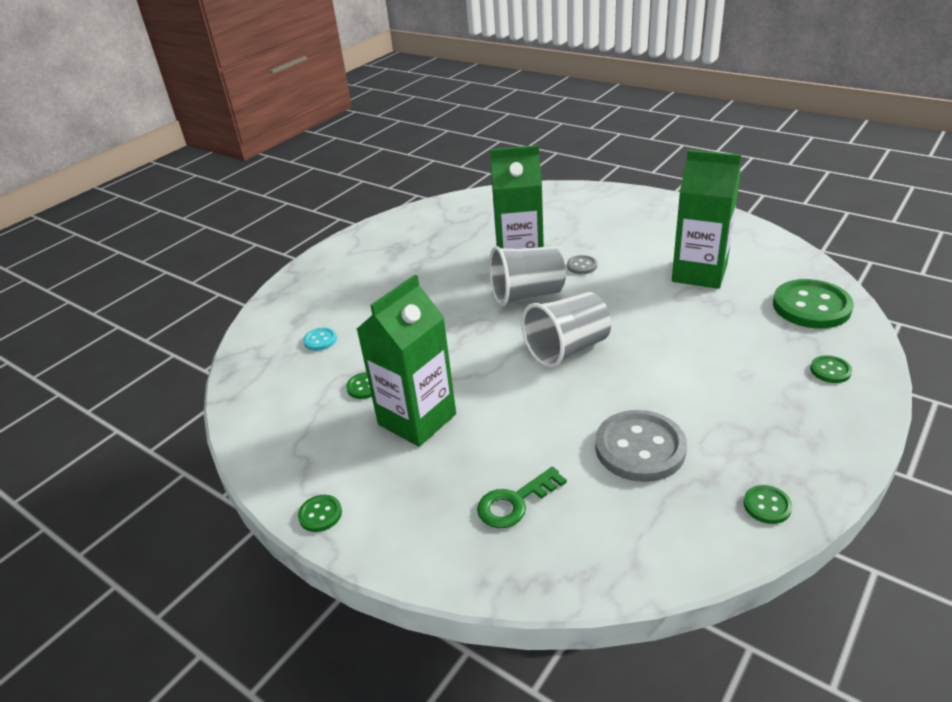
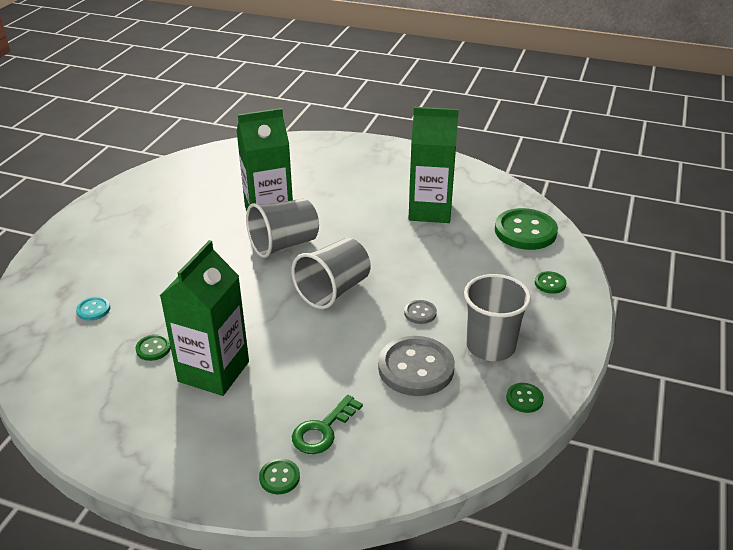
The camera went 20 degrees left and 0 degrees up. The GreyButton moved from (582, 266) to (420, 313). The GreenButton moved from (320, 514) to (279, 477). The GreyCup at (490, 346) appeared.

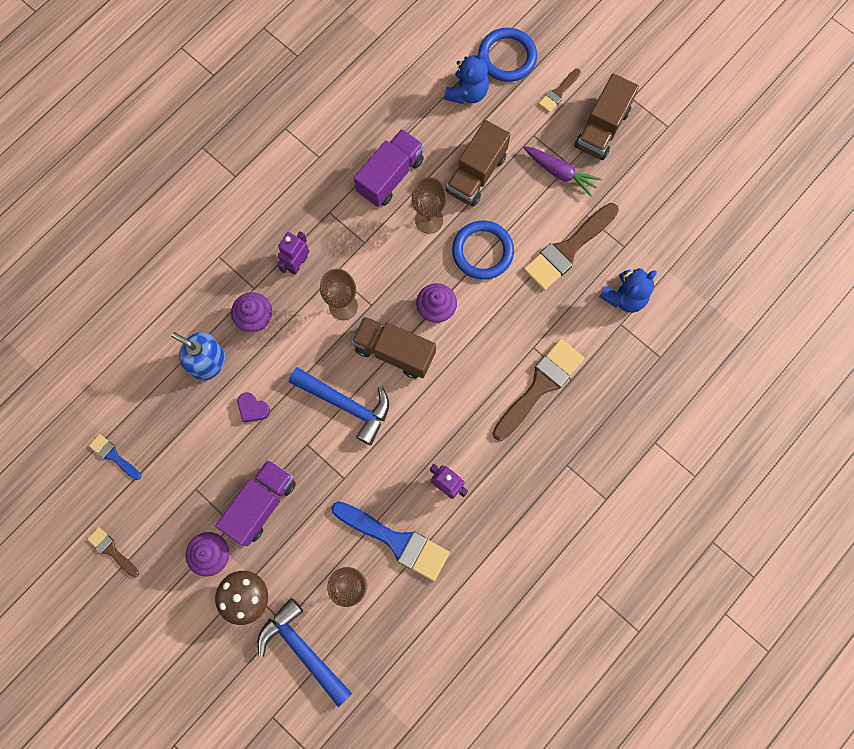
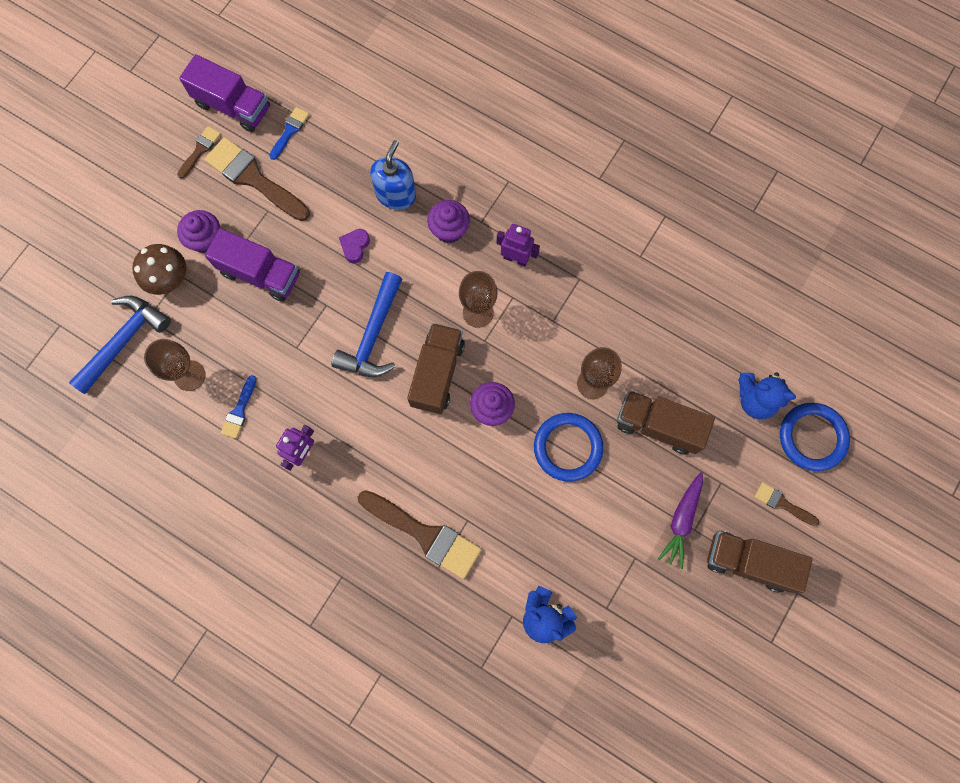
The camera went 80 degrees right and 0 degrees up. The PurpleTruck moved from (390, 176) to (233, 106). The BrownBrush moved from (568, 249) to (253, 178). The BlueBrush at (396, 541) changed to 0.50 times the size.

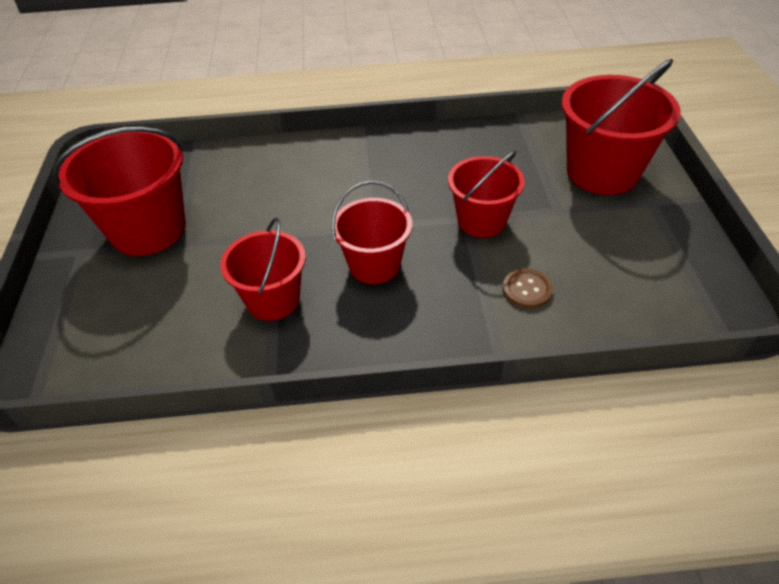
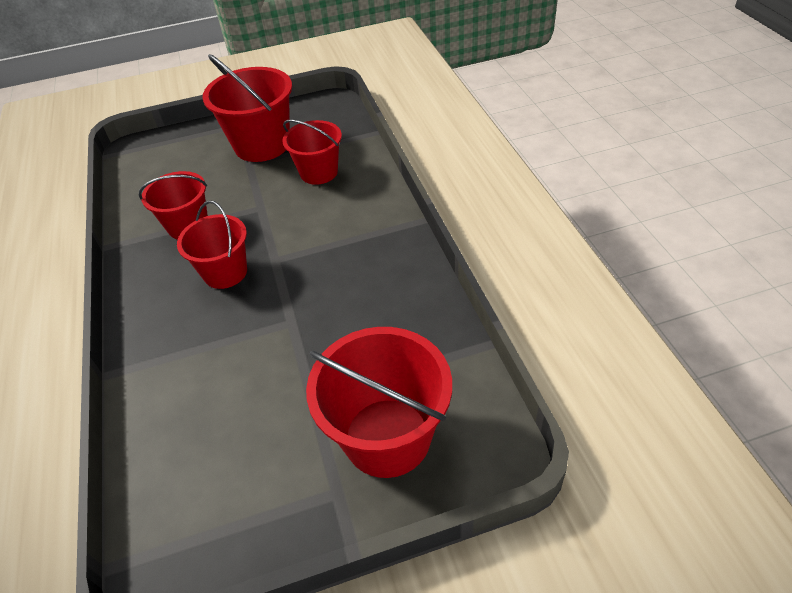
The camera went 80 degrees right and 0 degrees up. The RedBucket moved from (481, 221) to (319, 172). The BrownButton at (527, 289) disappeared.

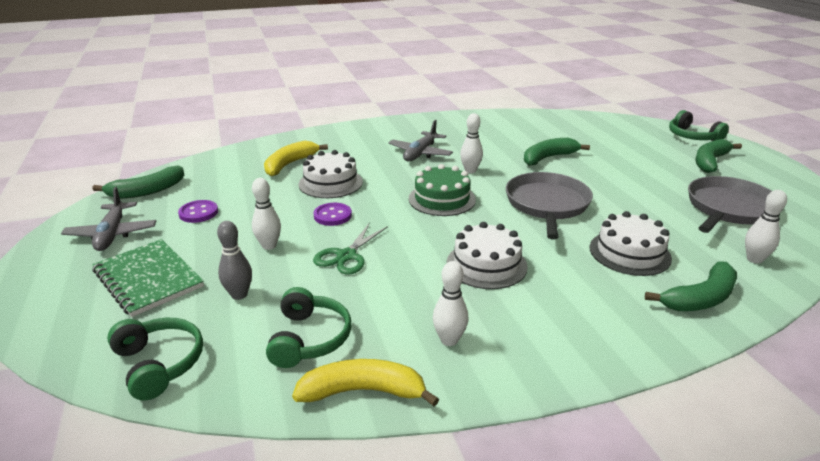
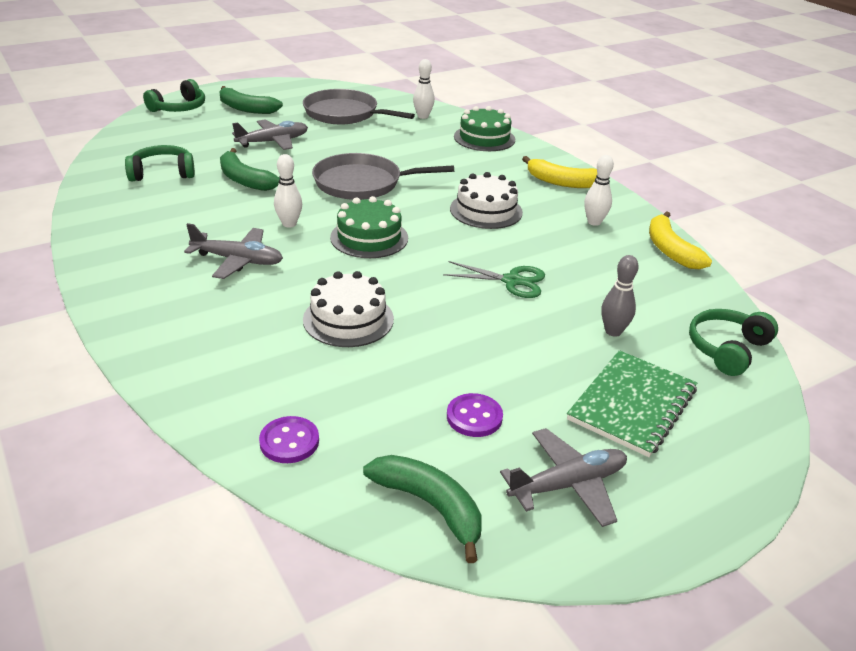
The camera went 105 degrees left and 5 degrees up. The YellowBanana moved from (290, 164) to (562, 182). The WhiteBowlingPin at (269, 246) disappeared. The PurpleButton moved from (332, 216) to (289, 441). The WhiteCake at (629, 253) disappeared. The GreenBanana at (700, 298) was replaced by the GreenCake at (484, 138). The GreenHeadphones moved from (309, 338) to (162, 173). The GreyPlane at (273, 142) appeared.

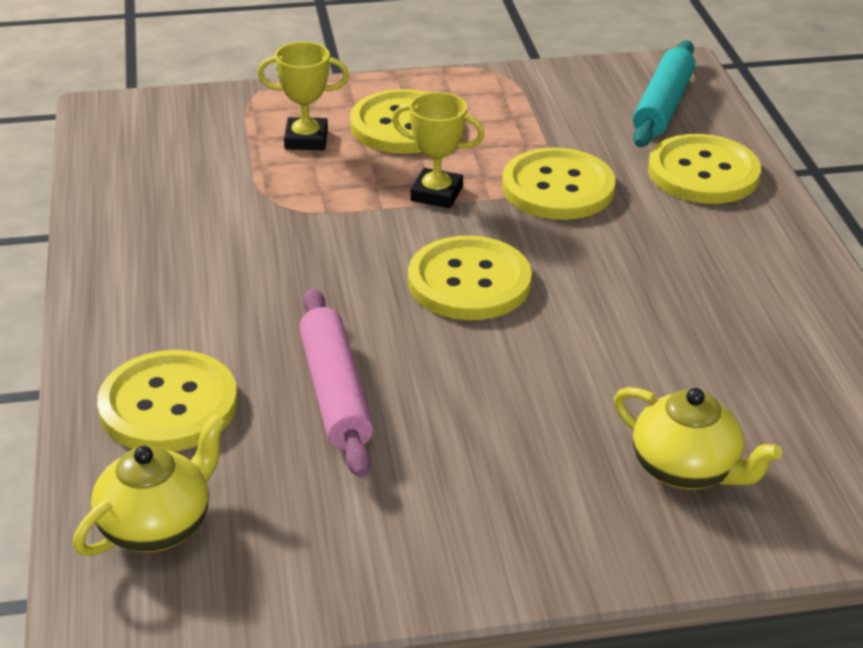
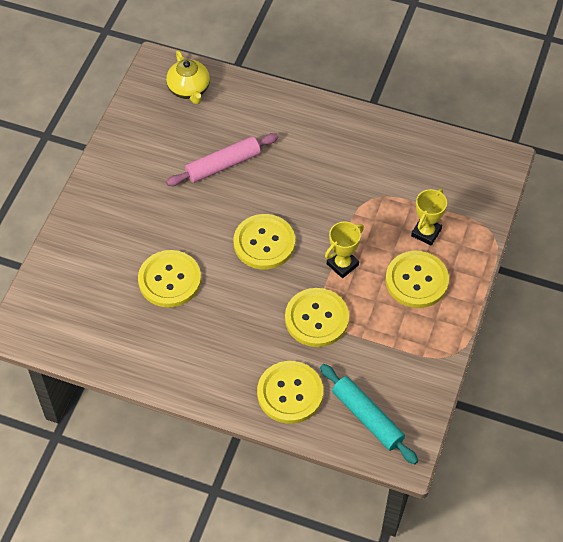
The camera went 120 degrees right and 20 degrees up. The PinkRollingPin at (335, 393) turned 45 degrees counterclockwise. The YellowButton moved from (168, 405) to (169, 280). The YellowTeapot at (686, 469) disappeared.

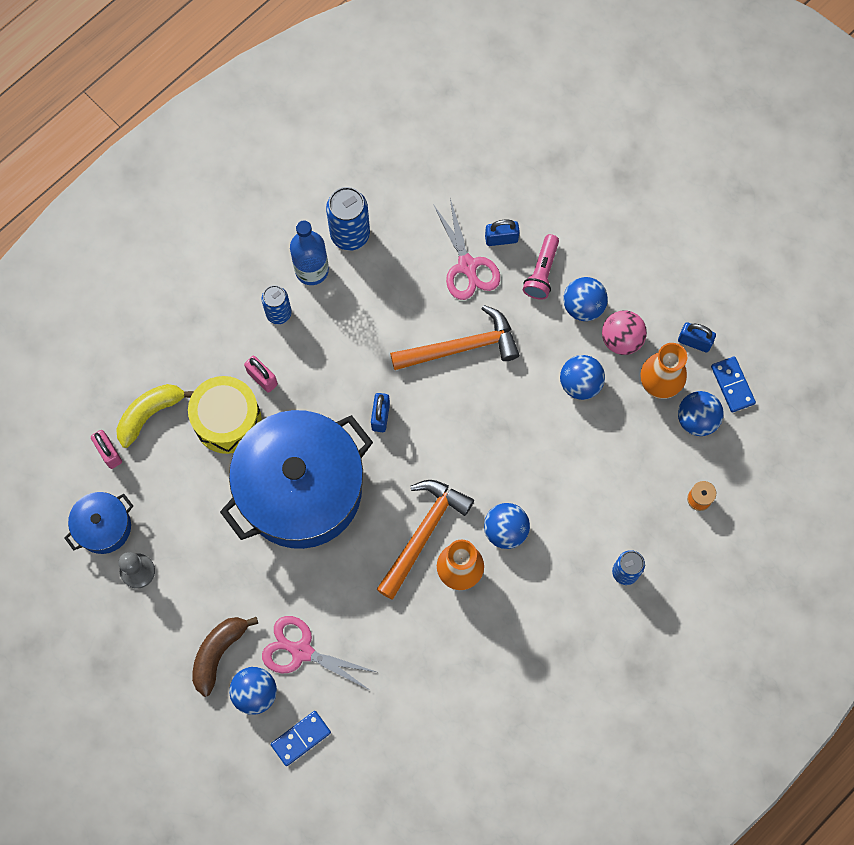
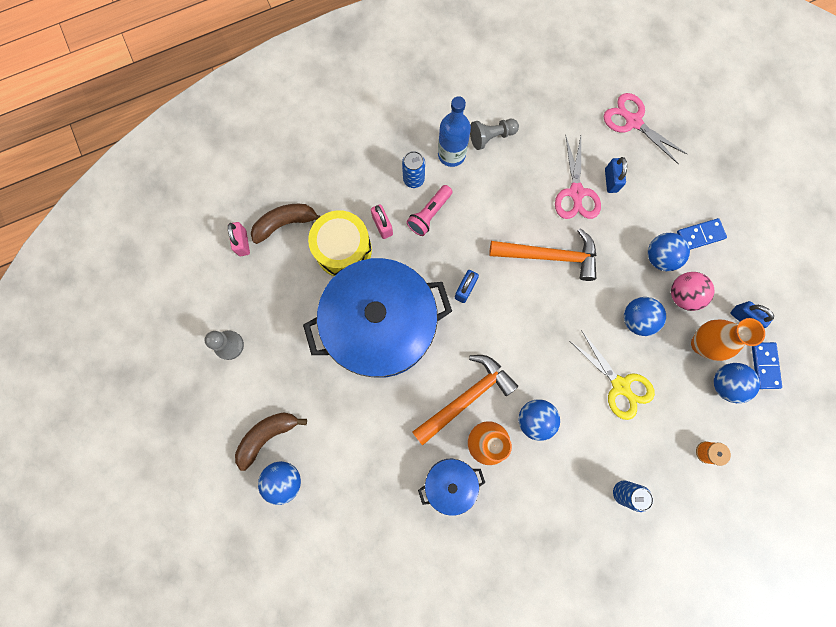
The camera went 20 degrees right and 5 degrees up. The BlueCan at (350, 234) was replaced by the GreyPawn at (491, 137). The BluePadlock at (501, 239) turned 75 degrees clockwise. The PinkFlashlight moved from (541, 273) to (429, 214). The YellowBanana at (150, 414) became the BrownBanana at (285, 223). The BluePot moved from (103, 527) to (450, 483). The PinkScissors moved from (301, 651) to (633, 121). The BlueDomino moved from (301, 738) to (700, 235). The YellowScissors at (620, 386) appeared.

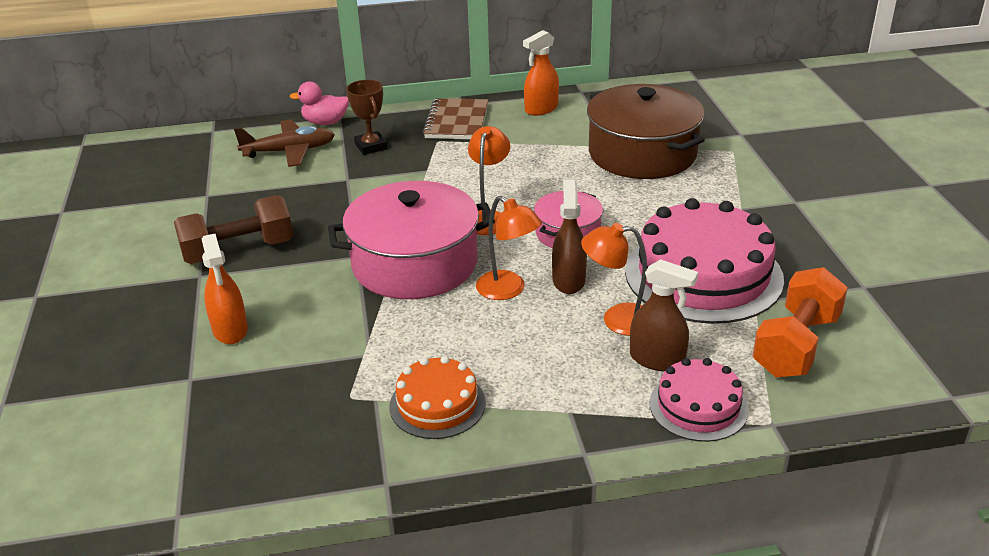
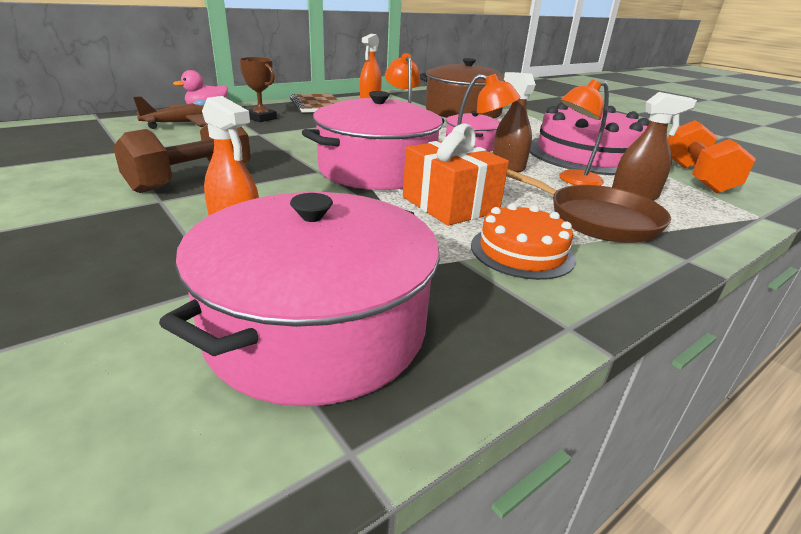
The camera went 30 degrees left and 5 degrees down. The PinkCake at (698, 406) disappeared. The OrangeGift at (450, 205) appeared. The BrownPan at (595, 219) appeared. The PinkPot at (317, 327) appeared.

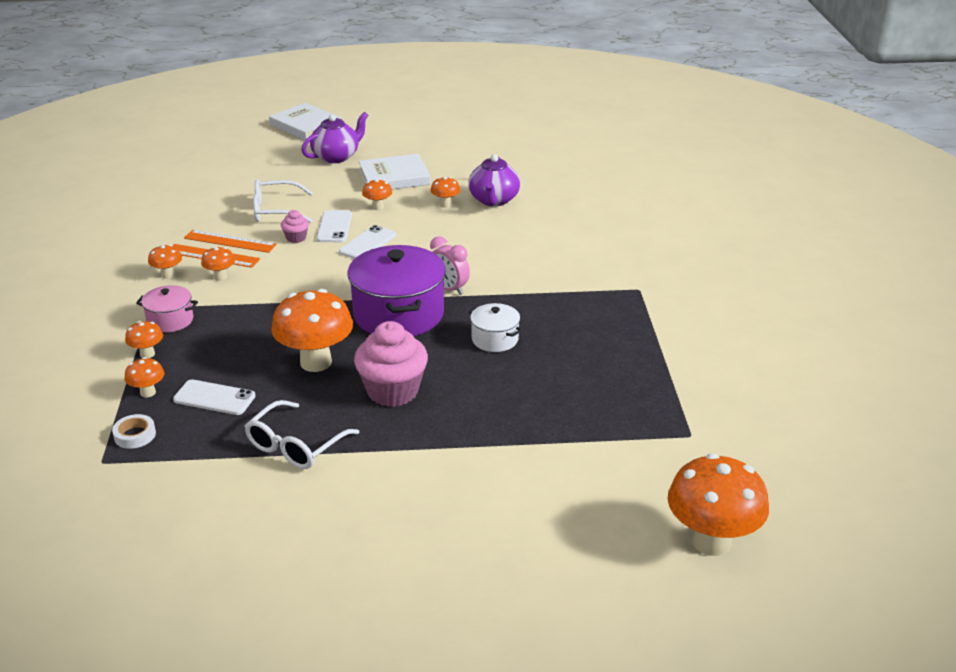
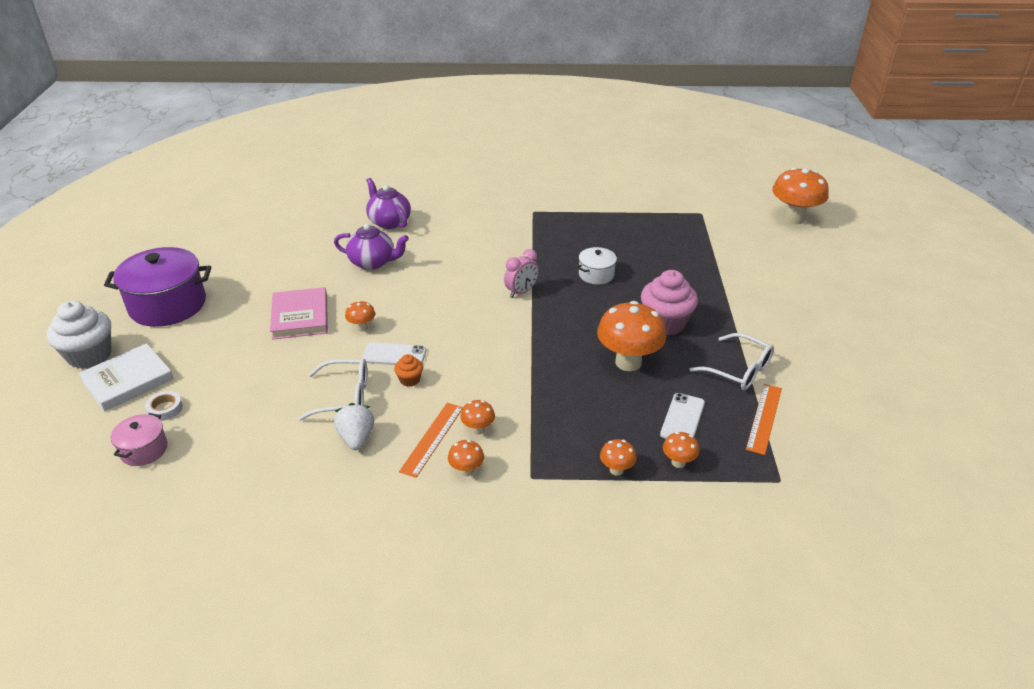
The camera went 85 degrees left and 5 degrees up. The PurpleTeapot moved from (336, 157) to (389, 222). The WhiteBook at (394, 177) became the PinkBook at (300, 316). The OrangeMushroom at (445, 204) disappeared. The WhiteGlasses at (275, 211) turned 90 degrees counterclockwise. The PinkCupcake at (296, 238) became the OrangeCupcake at (410, 380). The WhitePhone at (368, 243) disappeared. The OrangeRuler moved from (230, 241) to (764, 418). The PurplePot moved from (398, 314) to (168, 305). The PinkPot moved from (170, 320) to (144, 450). The WhiteTape moved from (135, 435) to (165, 409). The WhiteCupcake at (90, 355) appeared. The WhiteStrawberry at (356, 438) appeared.

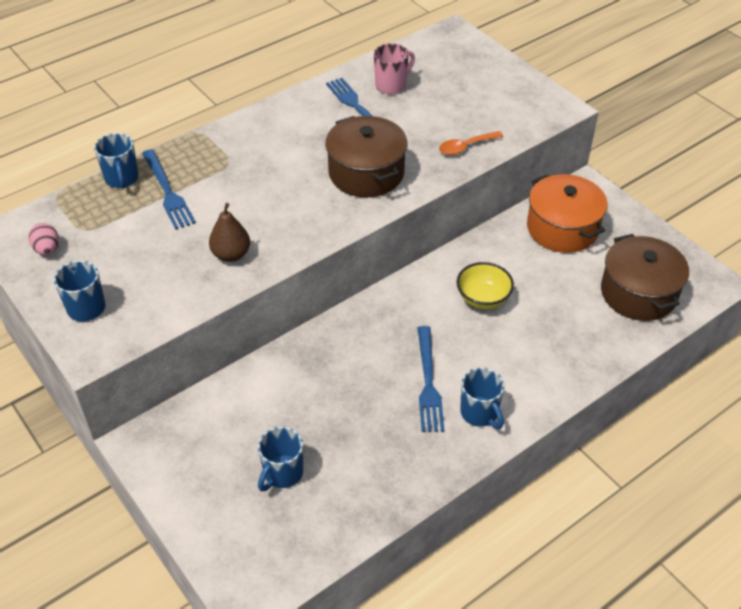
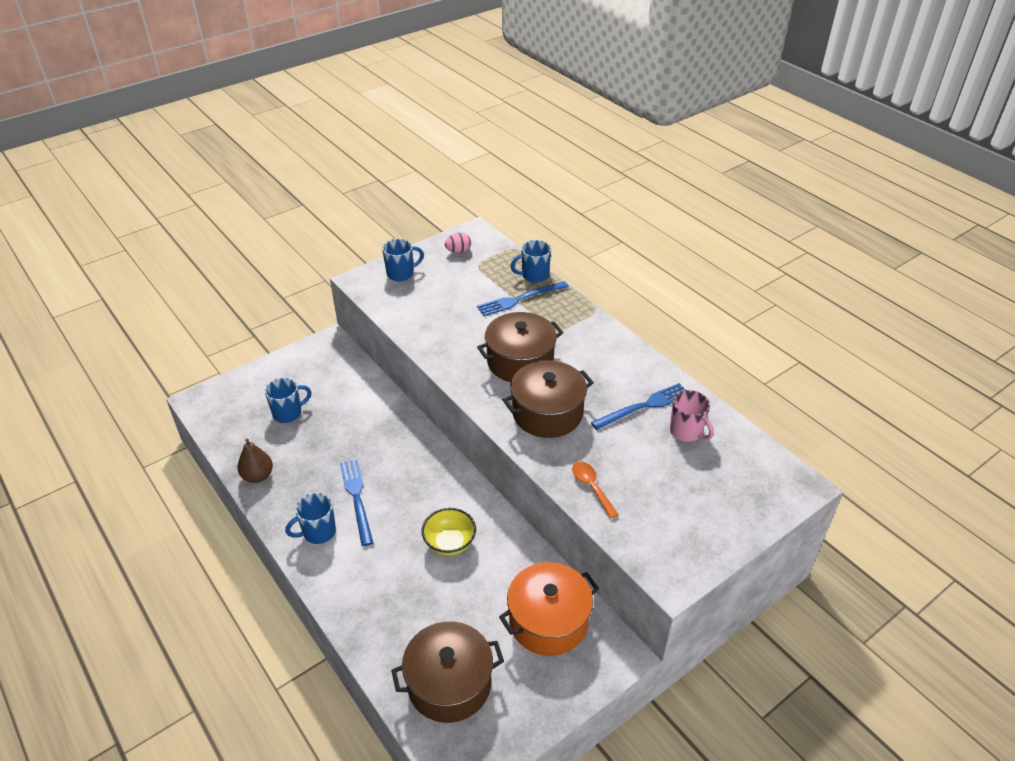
The camera went 90 degrees right and 5 degrees down. The BrownPear moved from (231, 254) to (258, 476). The BlueFork at (428, 382) turned 75 degrees clockwise. The BlueMug at (282, 473) turned 120 degrees clockwise. The BrownPot at (520, 361) appeared.

